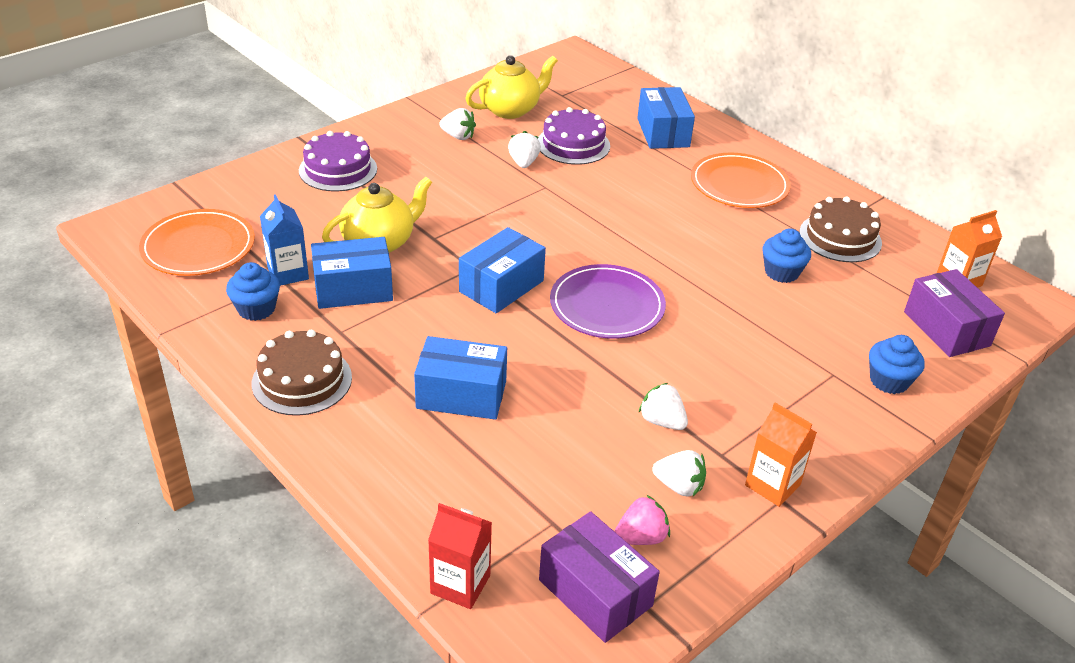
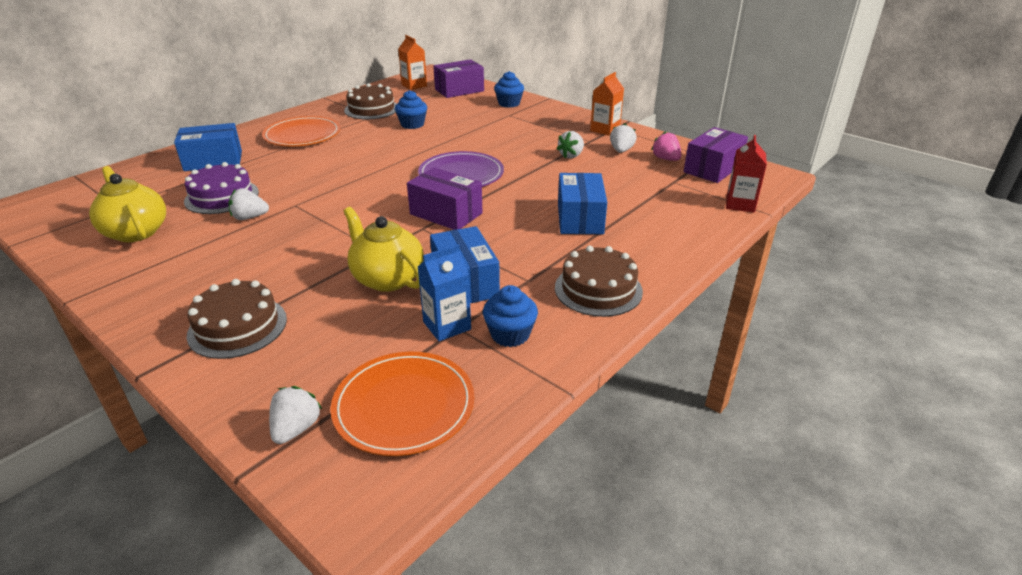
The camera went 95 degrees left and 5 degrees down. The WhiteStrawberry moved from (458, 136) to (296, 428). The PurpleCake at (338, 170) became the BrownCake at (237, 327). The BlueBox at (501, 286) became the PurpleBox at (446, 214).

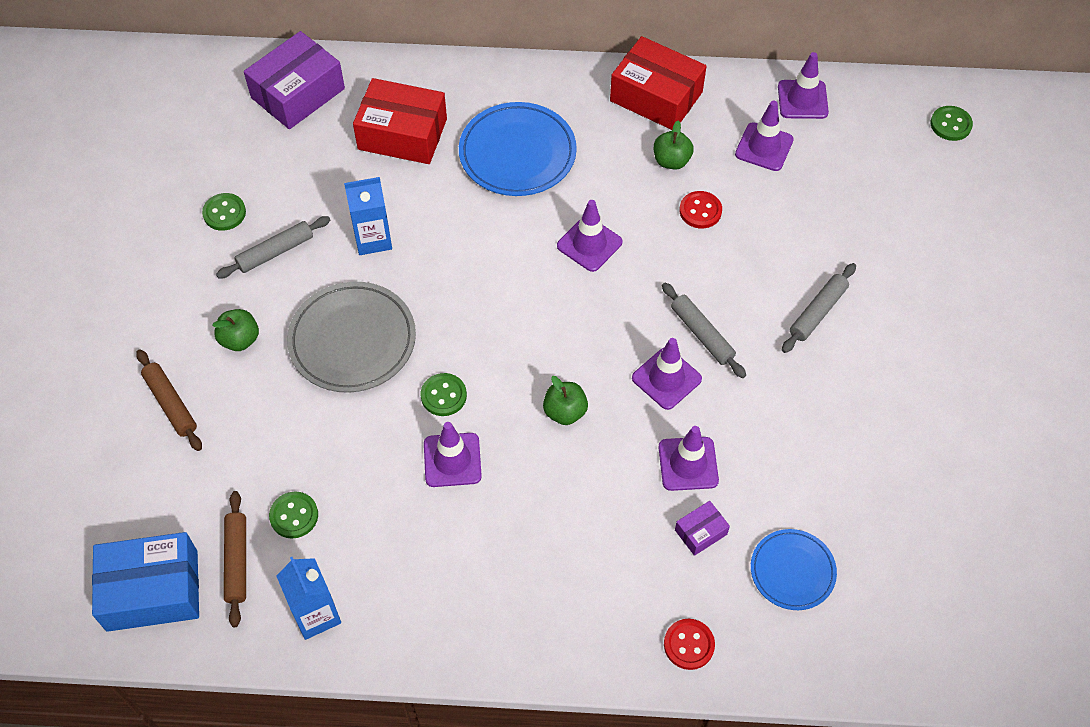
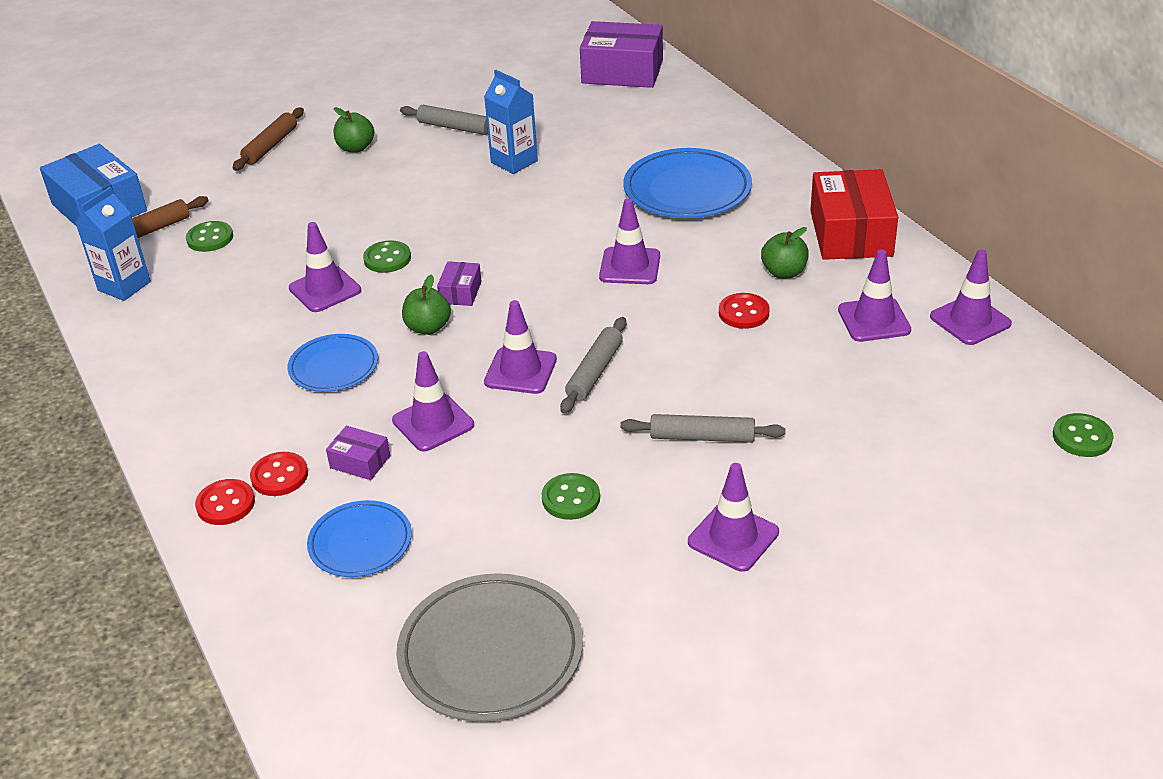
The camera went 60 degrees right and 20 degrees down. The RedBox at (402, 134) disappeared. The GreenButton moved from (224, 213) to (571, 498). The GreyPlate moved from (352, 340) to (491, 653). The PurpleBox at (460, 292) appeared. The BluePlate at (334, 367) appeared. The RedButton at (279, 476) appeared. The PurpleTrafficCone at (733, 537) appeared.

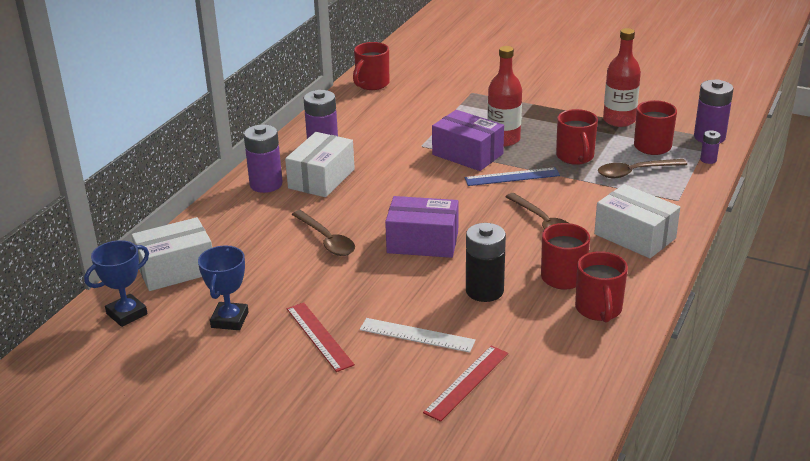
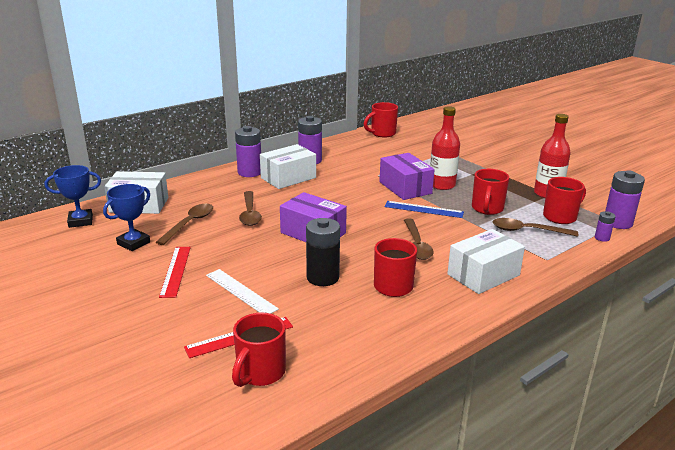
The camera went 25 degrees right and 5 degrees down. The WhiteBox at (635, 236) turned 75 degrees clockwise. The RedMug moved from (598, 310) to (260, 373). The BrownSpoon at (189, 224) appeared.

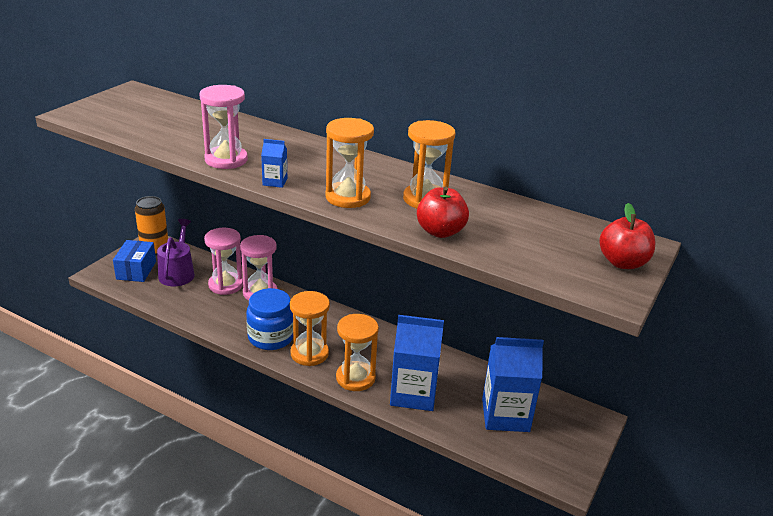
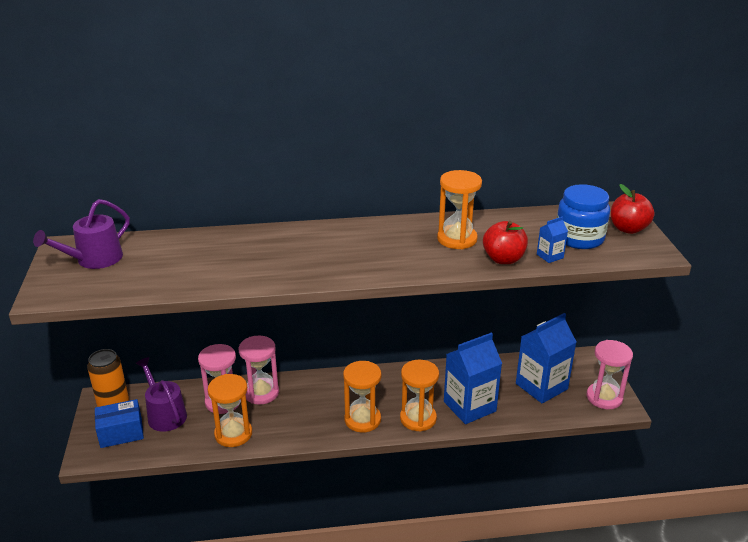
The camera went 35 degrees left and 0 degrees up. The PinkHourglass moved from (226, 160) to (604, 397). The OrangeHourglass moved from (348, 197) to (233, 434). The BlueCarton moved from (275, 182) to (550, 256). The BlueBox at (136, 270) turned 75 degrees counterclockwise. The BlueJar moved from (271, 337) to (579, 238). The PurpleWateringCan at (94, 259) appeared.

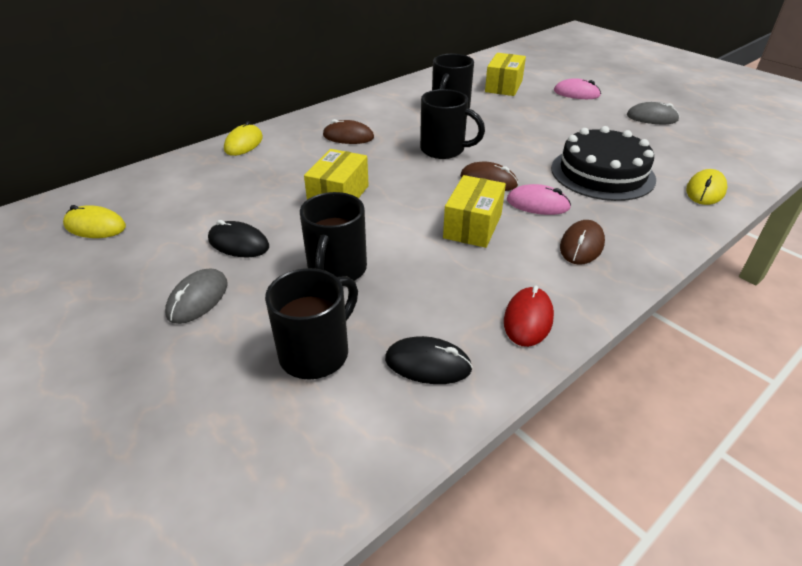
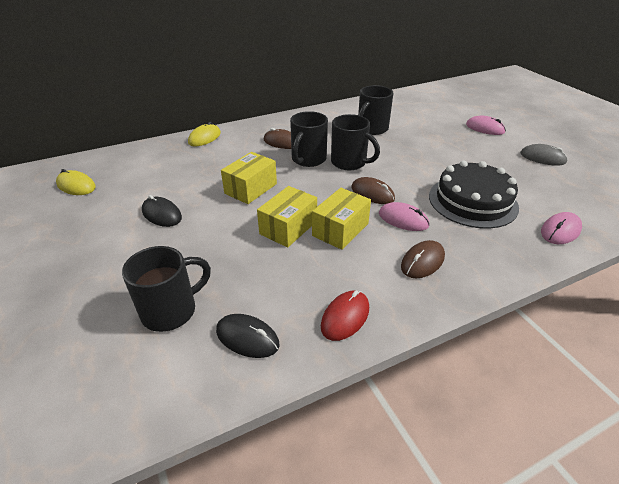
The camera went 15 degrees right and 0 degrees up. The YellowBox moved from (503, 86) to (288, 228). The YellowMouse at (705, 190) became the PinkMouse at (560, 231). The BlackMug moved from (336, 270) to (308, 159). The GreyMouse at (198, 298) disappeared.

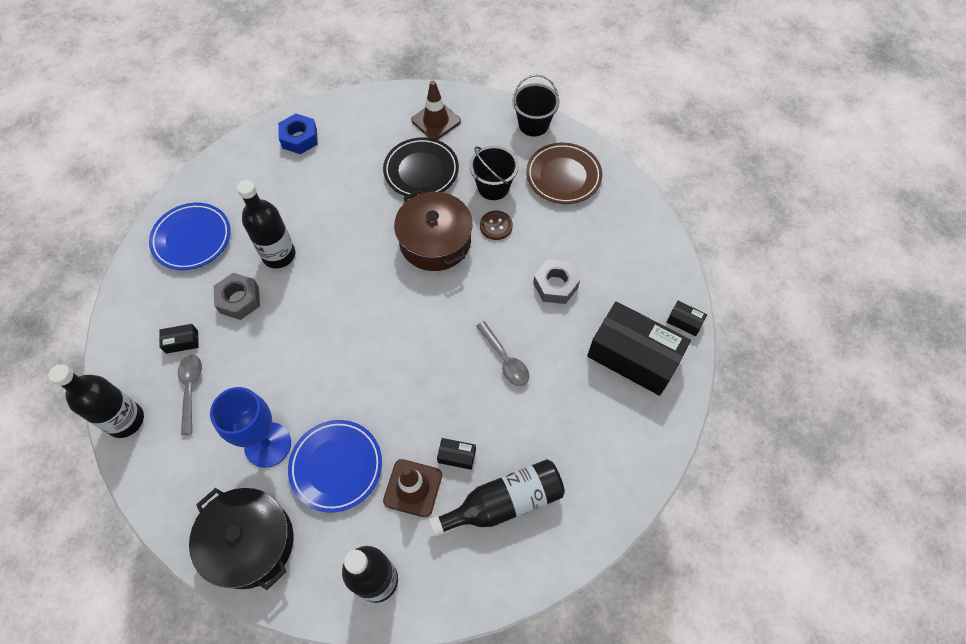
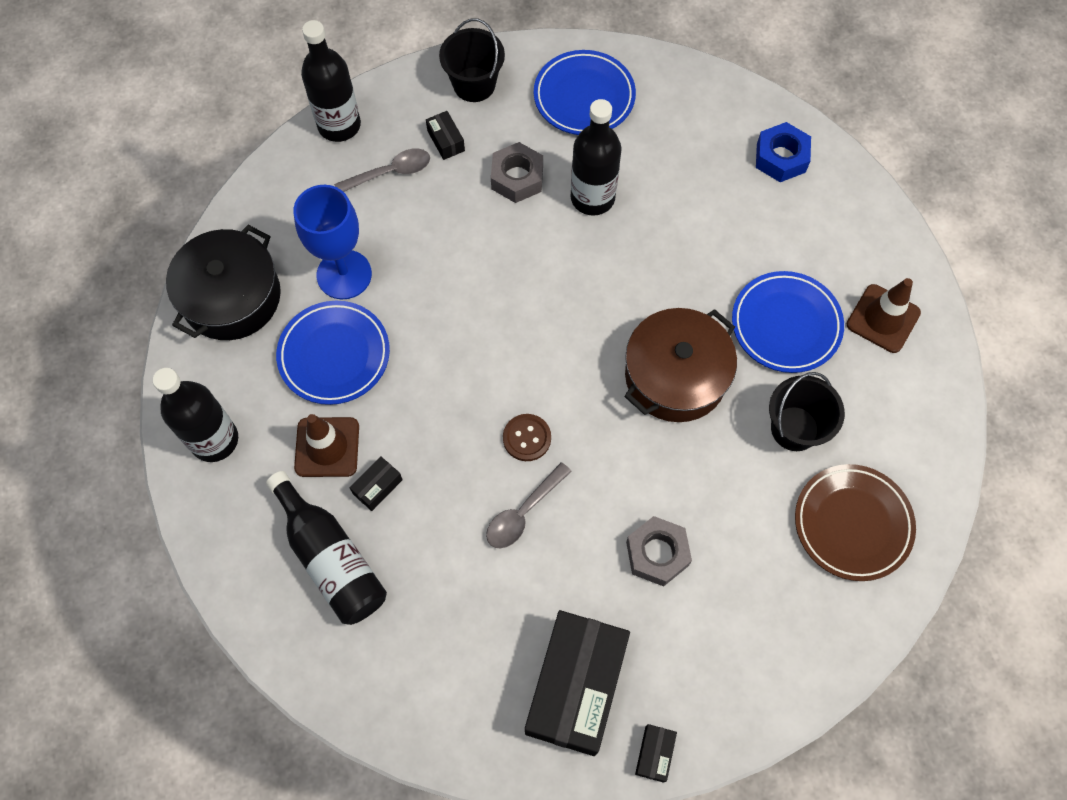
The camera went 75 degrees right and 5 degrees up. The BlackBucket moved from (533, 124) to (474, 84). The BlackPlate at (421, 171) became the BluePlate at (786, 325). The BrownButton moved from (496, 226) to (527, 438). The BlackBox at (457, 456) turned 45 degrees clockwise.

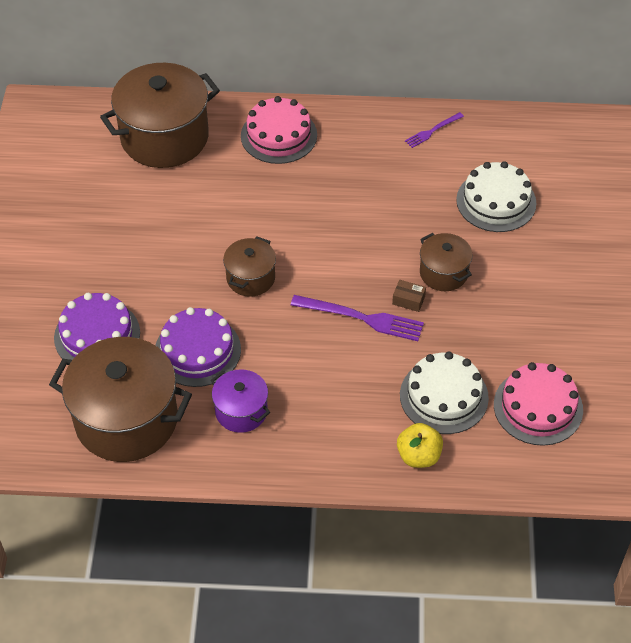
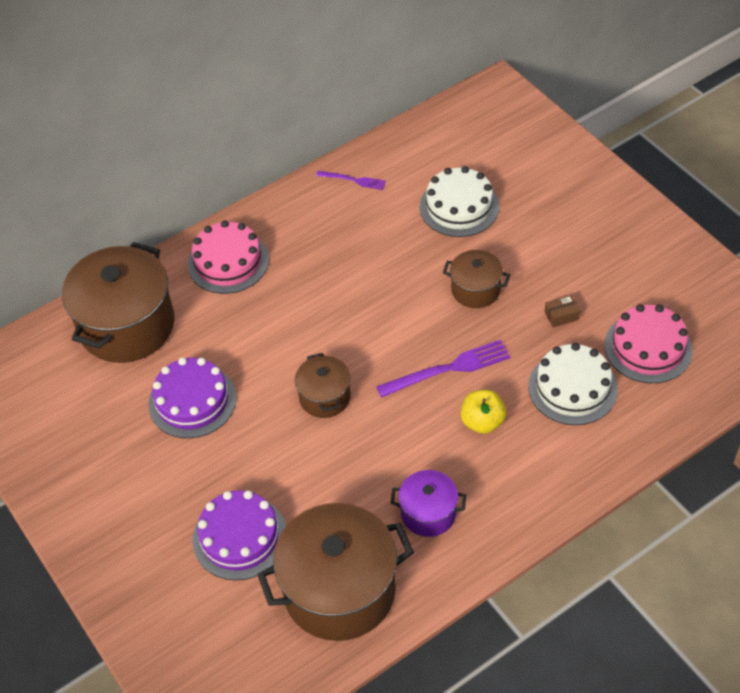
The camera went 35 degrees left and 0 degrees up. The PurpleFork at (432, 131) turned 90 degrees counterclockwise. The BrownBox moved from (408, 300) to (561, 315). The PurpleCake moved from (197, 350) to (192, 401). The YellowApple moved from (418, 456) to (482, 422).

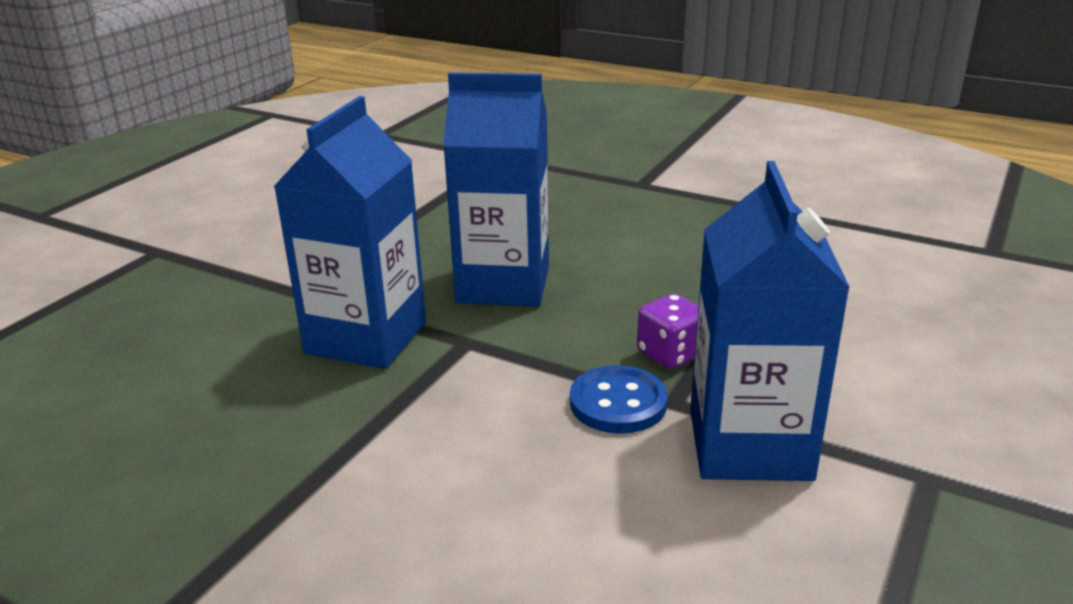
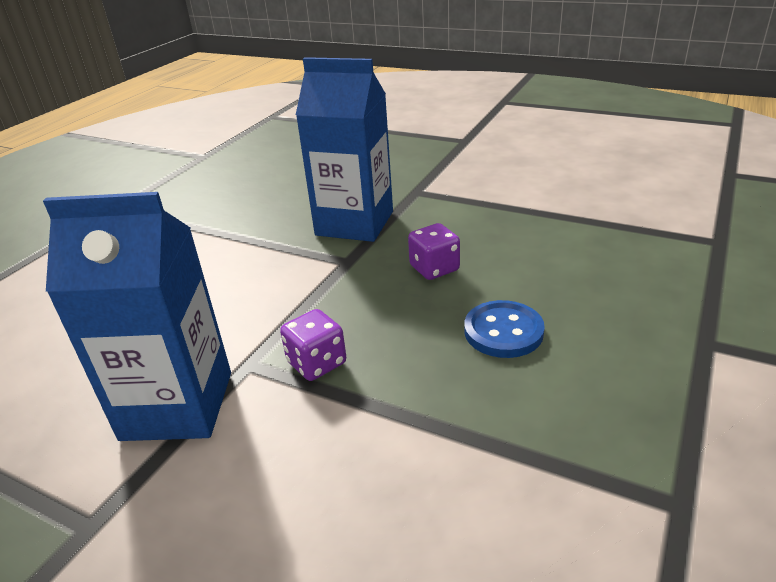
The camera went 90 degrees right and 5 degrees up. The BlueCarton at (503, 284) was replaced by the PurpleDice at (434, 268). The BlueButton moved from (618, 403) to (503, 331).

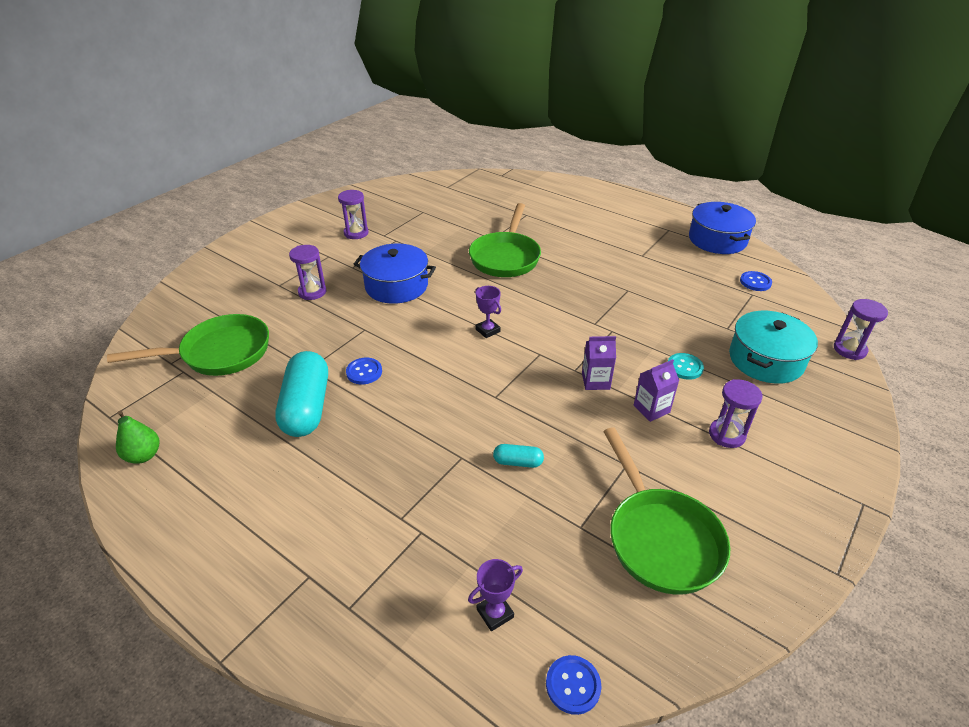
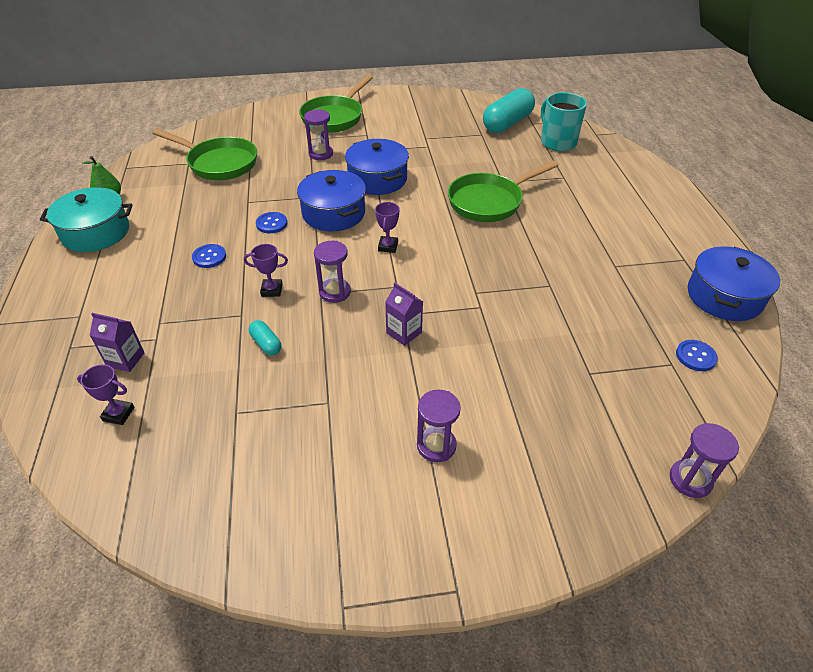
The camera went 45 degrees right and 5 degrees up. The PurpleHourglass moved from (356, 233) to (335, 292). The TurquoisePot moved from (766, 360) to (96, 232). The TurquoiseCapsule moved from (306, 407) to (507, 123). The TurquoiseButton at (684, 367) disappeared. The PurpleCarton moved from (651, 409) to (125, 359). The GreenPan moved from (660, 538) to (335, 117). The BlueButton moved from (573, 685) to (209, 257). The TurquoiseMug at (557, 142) appeared. The BluePot at (333, 213) appeared. The PurpleTrophy at (272, 290) appeared.

